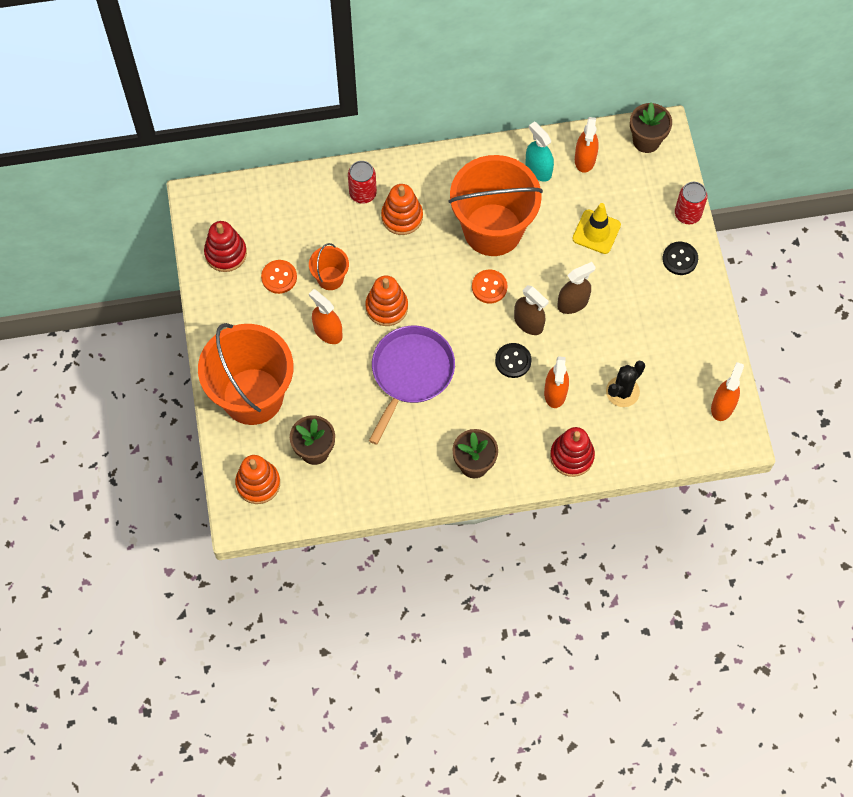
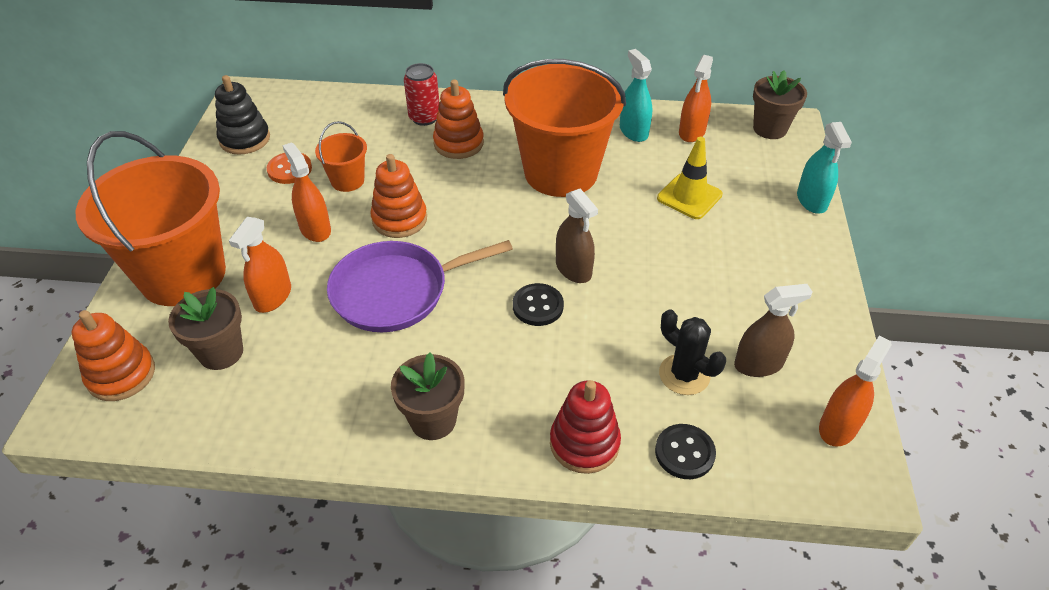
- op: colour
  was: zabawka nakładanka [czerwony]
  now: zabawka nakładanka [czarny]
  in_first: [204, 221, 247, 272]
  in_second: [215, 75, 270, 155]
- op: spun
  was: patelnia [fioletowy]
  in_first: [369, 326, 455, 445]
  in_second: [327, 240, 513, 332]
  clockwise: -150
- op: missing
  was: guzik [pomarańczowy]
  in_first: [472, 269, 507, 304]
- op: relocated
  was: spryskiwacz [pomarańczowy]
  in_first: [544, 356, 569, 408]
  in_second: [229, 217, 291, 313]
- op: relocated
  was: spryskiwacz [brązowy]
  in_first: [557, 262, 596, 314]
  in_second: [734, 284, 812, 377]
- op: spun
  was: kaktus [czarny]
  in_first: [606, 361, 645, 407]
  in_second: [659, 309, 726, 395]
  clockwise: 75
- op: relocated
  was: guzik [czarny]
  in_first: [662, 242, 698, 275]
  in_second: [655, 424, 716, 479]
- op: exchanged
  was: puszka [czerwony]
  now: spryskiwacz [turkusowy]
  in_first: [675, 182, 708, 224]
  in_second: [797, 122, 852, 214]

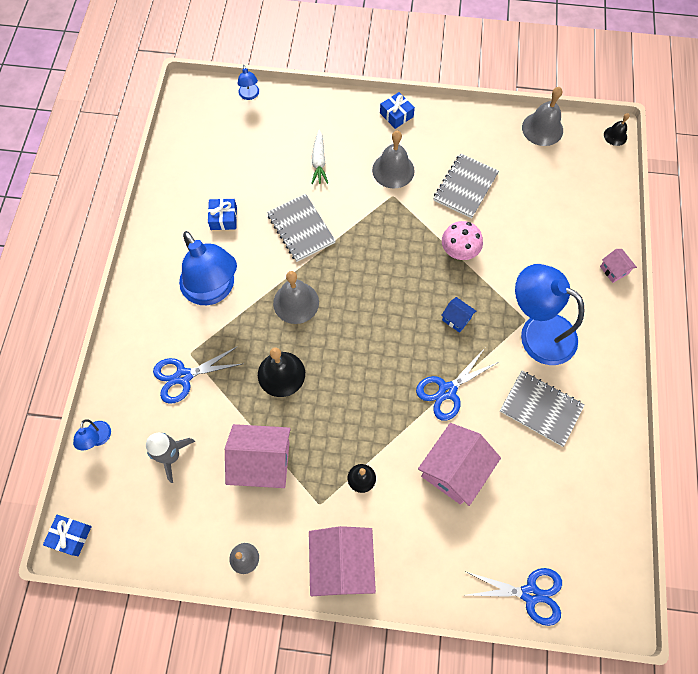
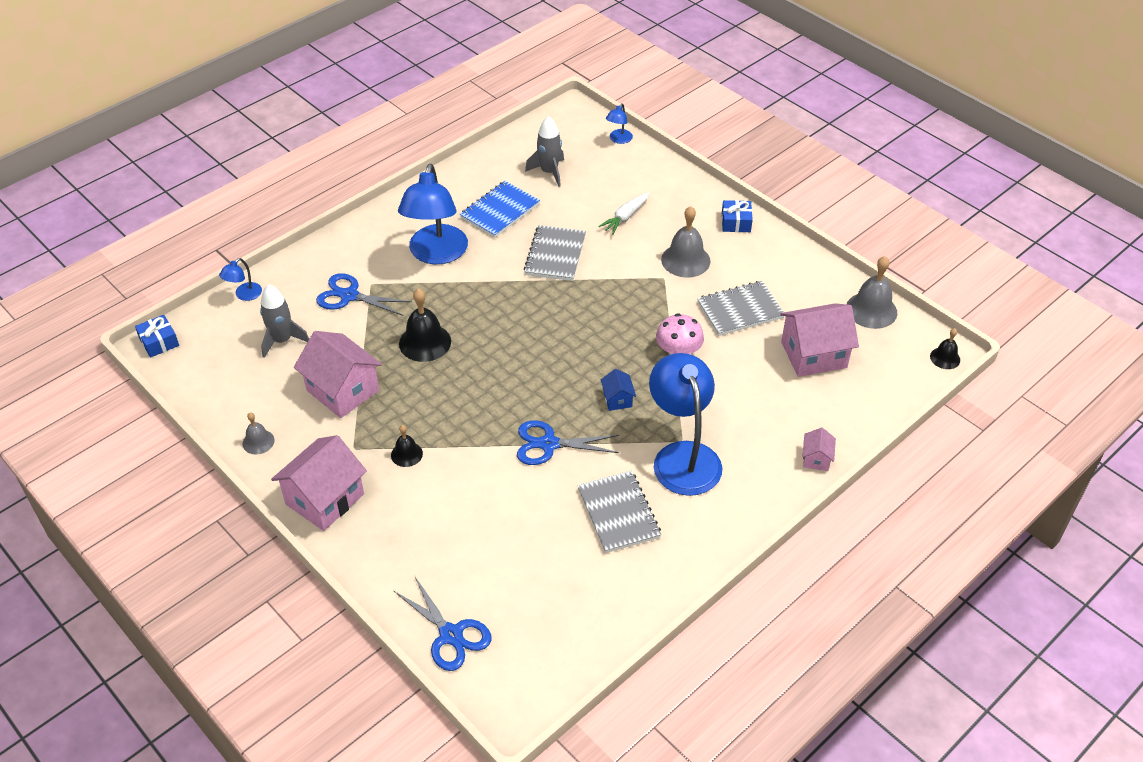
- op: exchanged
  was: prezent [niebieski]
  now: zeszyt [niebieski]
  in_first: [208, 199, 237, 230]
  in_second: [460, 181, 540, 238]
- op: missing
  was: dzwonek [szary]
  in_first: [273, 271, 319, 324]
- op: relocated
  was: domek [różowy]
  in_first: [418, 423, 501, 506]
  in_second: [780, 303, 859, 377]
- op: appeared
  now: rakieta [szary]
  in_second: [525, 116, 564, 187]

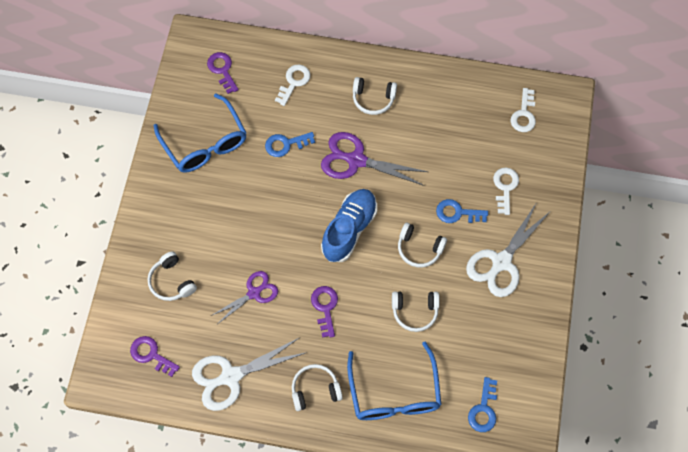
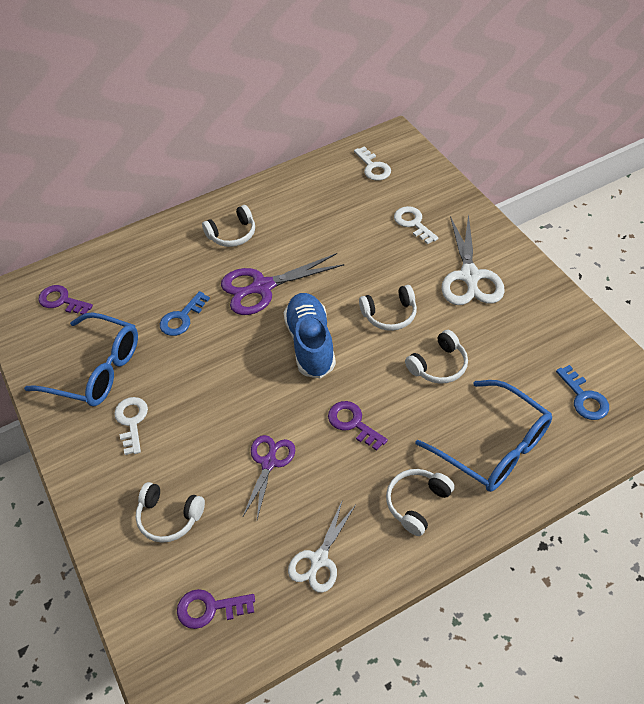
- op: size
  was: nożyczki [biały]
  in_first: [192, 338, 307, 411]
  in_second: [288, 499, 356, 593]
  ratio: 0.63
- op: relocated
  was: klucz [biały]
  in_first: [275, 65, 310, 106]
  in_second: [114, 397, 148, 455]
- op: missing
  was: klucz [niebieski]
  in_first: [436, 199, 488, 223]

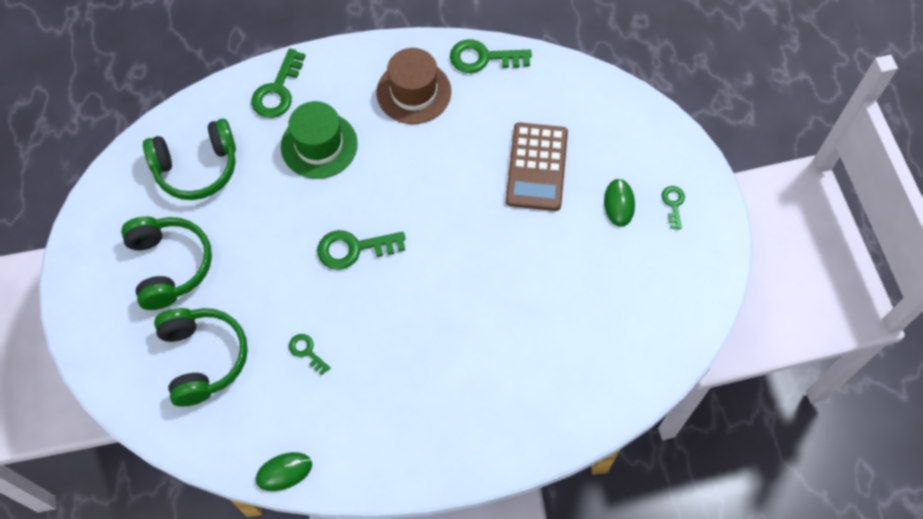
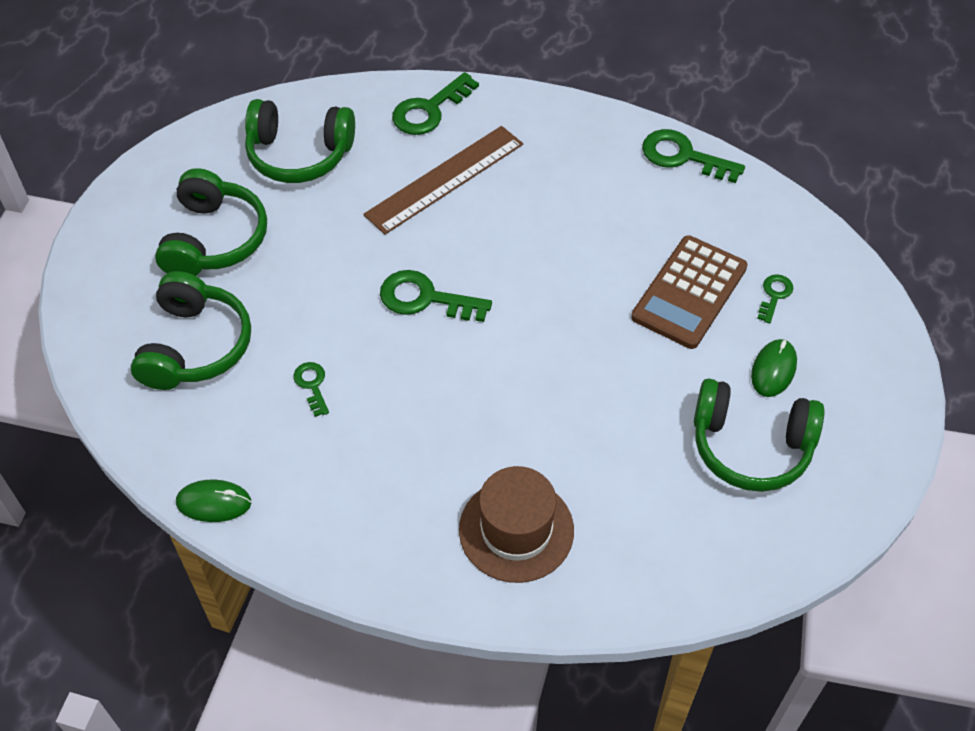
- op: exchanged
  was: kapelusz [zielony]
  now: linijka [brązowy]
  in_first: [281, 101, 358, 179]
  in_second: [363, 126, 523, 235]
- op: relocated
  was: kapelusz [brązowy]
  in_first: [377, 48, 451, 124]
  in_second: [459, 466, 574, 583]
- op: relocated
  was: klucz [zielony]
  in_first: [662, 186, 685, 229]
  in_second: [757, 274, 793, 324]
- op: appeared
  now: słuchawki [zielony]
  in_second: [694, 379, 825, 492]

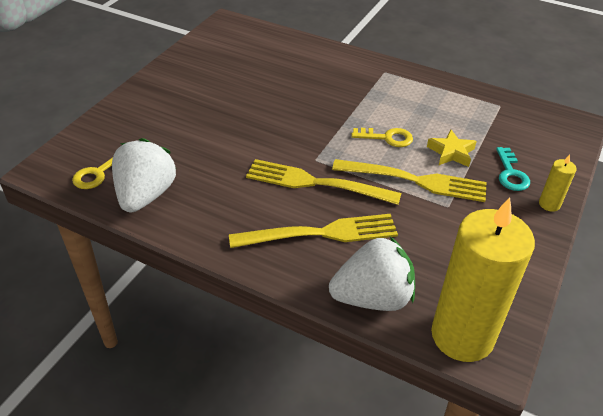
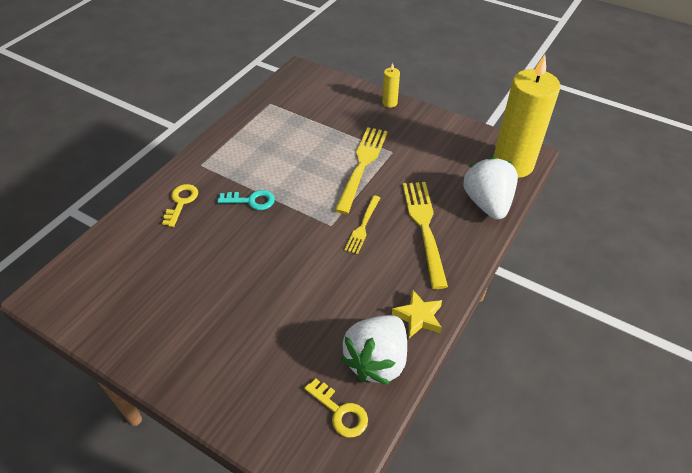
- op: spun
  was: truskawka [biały]
  in_first: [112, 138, 176, 213]
  in_second: [341, 315, 407, 385]
  clockwise: -75
- op: size
  was: widelec [żółty]
  in_first: [246, 159, 401, 205]
  in_second: [344, 196, 380, 254]
  ratio: 0.57
- op: relocated
  was: klucz [żółty]
  in_first: [351, 128, 413, 147]
  in_second: [162, 184, 198, 227]
- op: relocated
  was: gwiazda [żółty]
  in_first: [427, 130, 477, 167]
  in_second: [392, 290, 442, 338]
- op: relocated
  was: klucz [turkusowy]
  in_first: [496, 147, 530, 191]
  in_second: [217, 190, 275, 210]

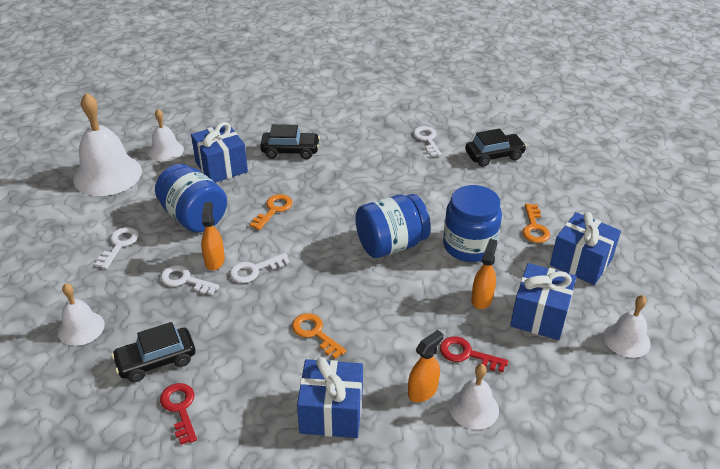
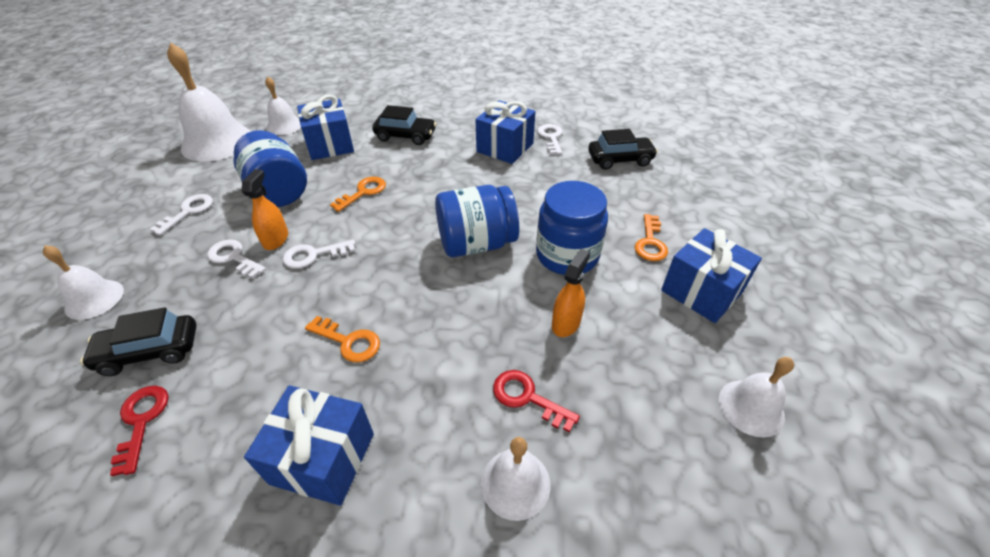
- op: spun
  was: klucz [pomarańczowy]
  in_first: [292, 313, 346, 359]
  in_second: [305, 316, 380, 362]
  clockwise: 150
- op: missing
  was: spryskiwacz [pomarańczowy]
  in_first: [408, 330, 444, 402]
- op: relocated
  was: prezent [niebieski]
  in_first: [510, 263, 577, 340]
  in_second: [475, 100, 535, 164]

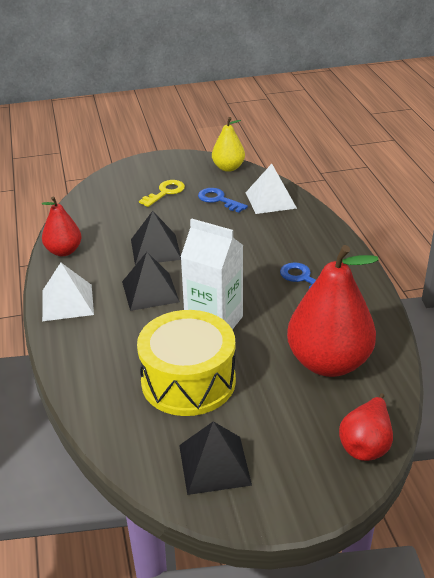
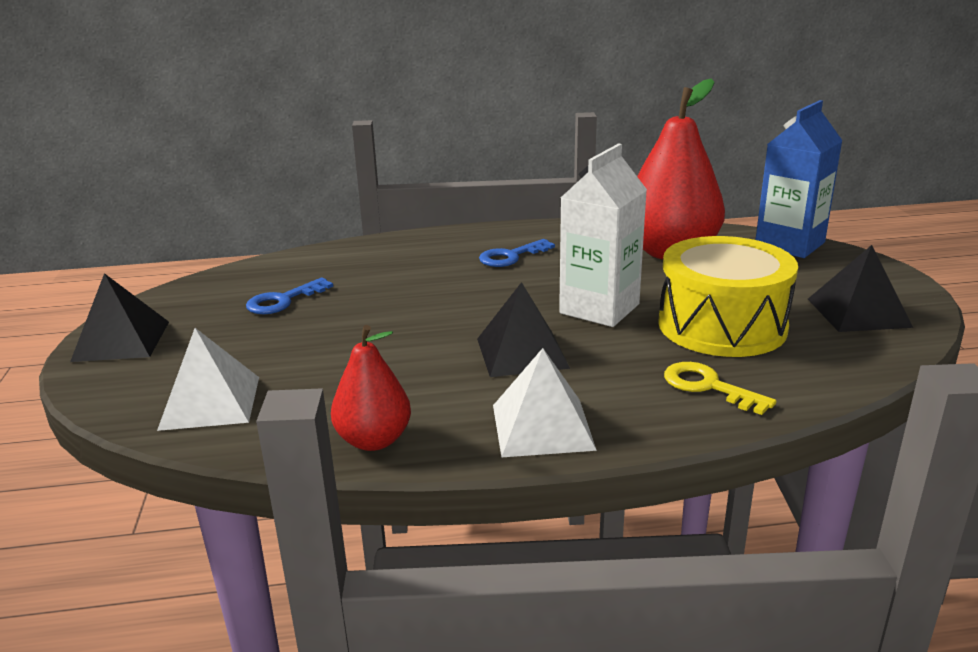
- op: relocated
  was: piramida [czarny]
  in_first: [131, 211, 181, 265]
  in_second: [70, 273, 169, 362]
- op: relocated
  was: klucz [żółty]
  in_first: [139, 180, 185, 207]
  in_second: [664, 362, 776, 415]
- op: missing
  was: gruszka [żółty]
  in_first: [212, 117, 245, 172]
- op: relocated
  was: piramida [biały]
  in_first: [245, 164, 297, 214]
  in_second: [157, 328, 259, 431]
- op: exchanged
  was: gruszka [czerwony]
  now: karton mleka [niebieski]
  in_first: [339, 393, 393, 461]
  in_second: [755, 100, 843, 258]

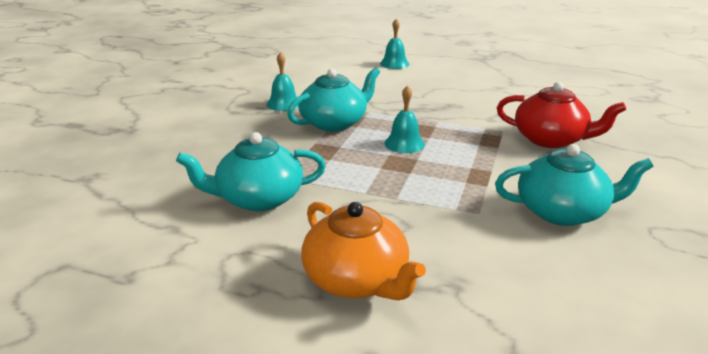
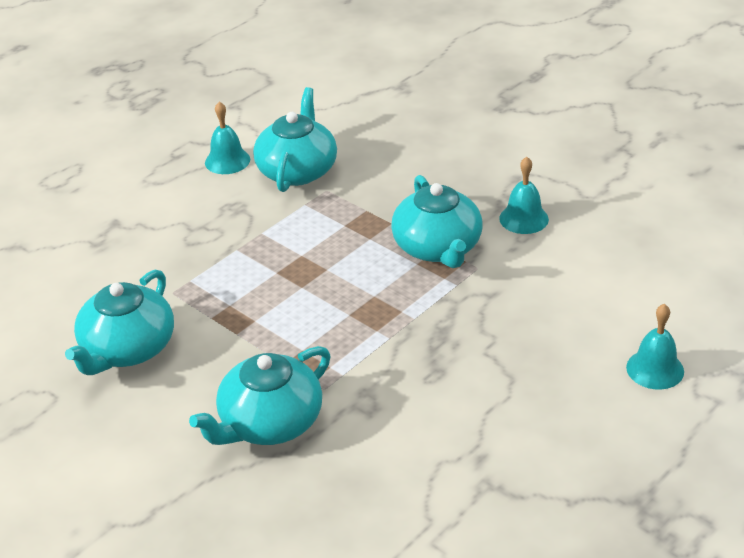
- op: missing
  was: imbryk [pomarańczowy]
  in_first: [301, 202, 426, 300]
- op: relocated
  was: dzwonek [turkusowy]
  in_first: [385, 85, 425, 153]
  in_second: [205, 101, 250, 174]
- op: colour
  was: imbryk [czerwony]
  now: imbryk [turkusowy]
  in_first: [497, 82, 626, 148]
  in_second: [189, 346, 331, 445]

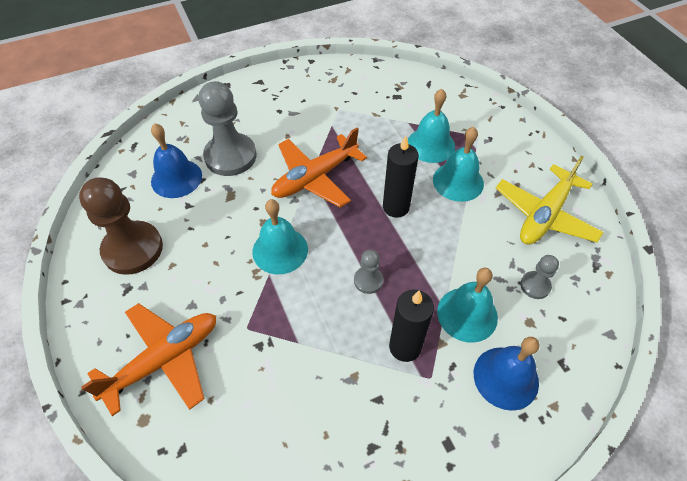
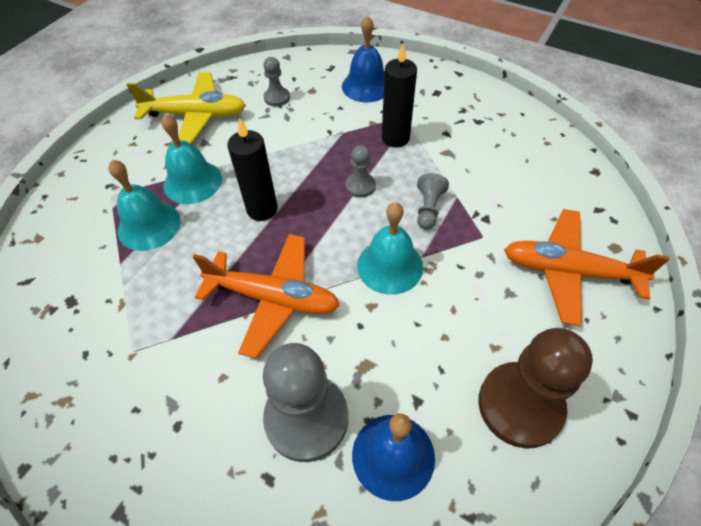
- op: missing
  was: dzwonek [turkusowy]
  in_first: [437, 268, 498, 343]
- op: appeared
  now: pionek [szary]
  in_second: [417, 173, 449, 230]

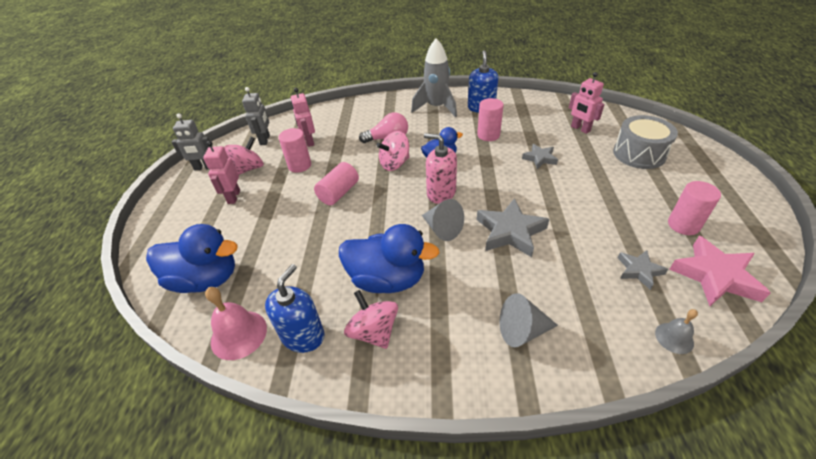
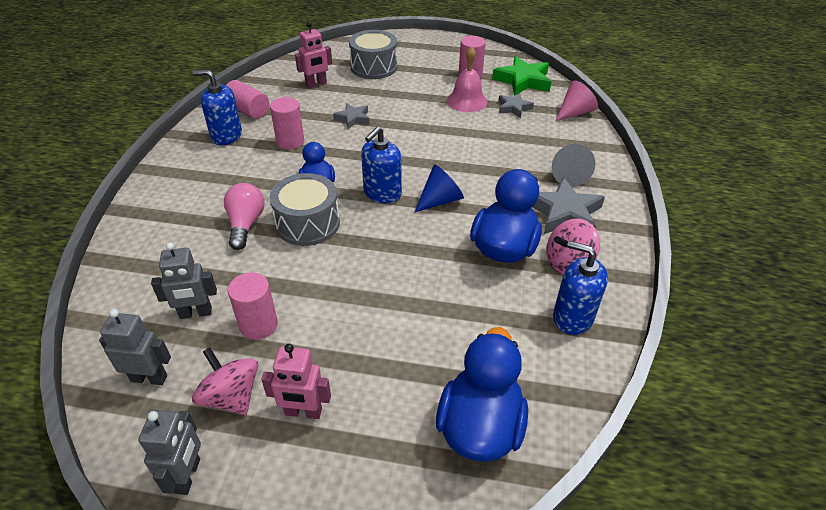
- op: relocated
  was: dzwonek [różowy]
  in_first: [205, 287, 267, 360]
  in_second: [447, 46, 487, 112]
- op: colour
  was: robot [różowy]
  now: robot [szary]
  in_first: [291, 88, 315, 147]
  in_second: [151, 242, 217, 319]
- op: relocated
  was: walec [różowy]
  in_first: [314, 162, 359, 205]
  in_second: [226, 80, 269, 119]
- op: exchanged
  was: bączek [różowy]
  now: bęben [szary]
  in_first: [376, 131, 410, 171]
  in_second: [270, 173, 340, 246]
- op: missing
  was: rakieta [szary]
  in_first: [411, 38, 457, 117]
- op: colour
  was: stożek [szary]
  now: stożek [niebieski]
  in_first: [422, 199, 464, 241]
  in_second: [414, 165, 464, 213]
- op: colour
  was: dozownik mydła [różowy]
  now: dozownik mydła [niebieski]
  in_first: [424, 133, 457, 204]
  in_second: [361, 126, 402, 203]
- op: relocated
  was: gwiazda [szary]
  in_first: [477, 198, 549, 257]
  in_second: [533, 177, 605, 235]
- op: exchanged
  was: dzwonek [szary]
  now: stożek [różowy]
  in_first: [655, 309, 698, 354]
  in_second: [556, 80, 598, 121]
- op: colour
  was: gwiazda [różowy]
  now: gwiazda [zielony]
  in_first: [669, 236, 771, 306]
  in_second: [492, 56, 551, 96]

